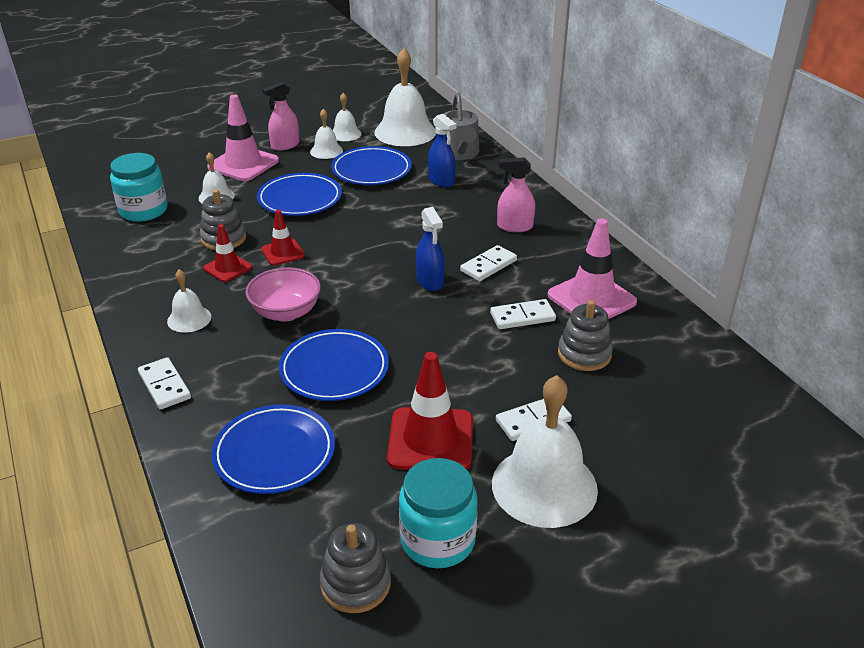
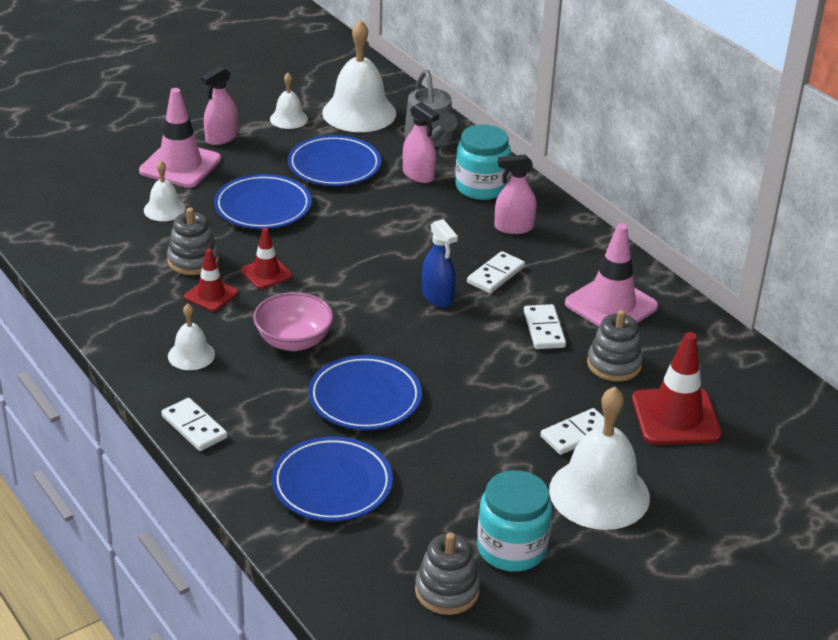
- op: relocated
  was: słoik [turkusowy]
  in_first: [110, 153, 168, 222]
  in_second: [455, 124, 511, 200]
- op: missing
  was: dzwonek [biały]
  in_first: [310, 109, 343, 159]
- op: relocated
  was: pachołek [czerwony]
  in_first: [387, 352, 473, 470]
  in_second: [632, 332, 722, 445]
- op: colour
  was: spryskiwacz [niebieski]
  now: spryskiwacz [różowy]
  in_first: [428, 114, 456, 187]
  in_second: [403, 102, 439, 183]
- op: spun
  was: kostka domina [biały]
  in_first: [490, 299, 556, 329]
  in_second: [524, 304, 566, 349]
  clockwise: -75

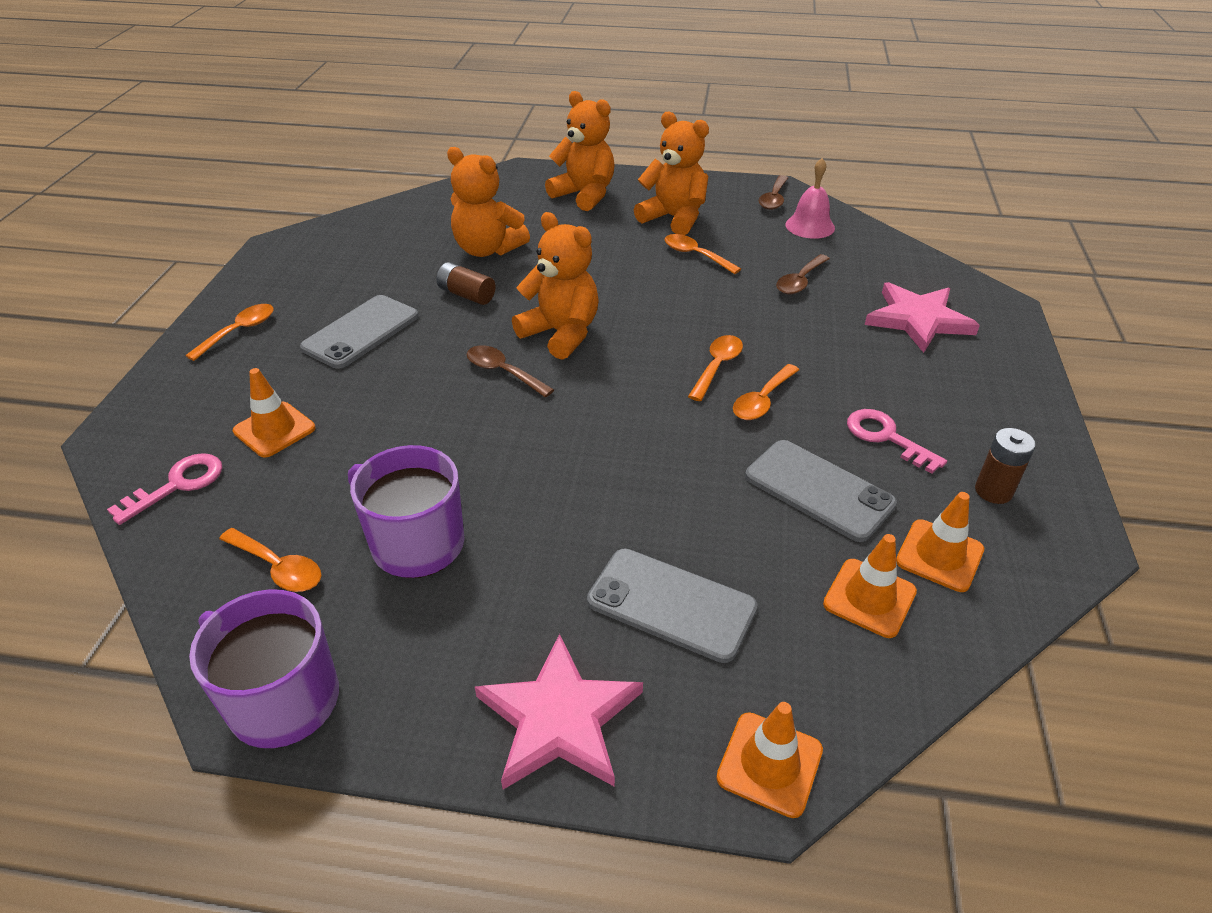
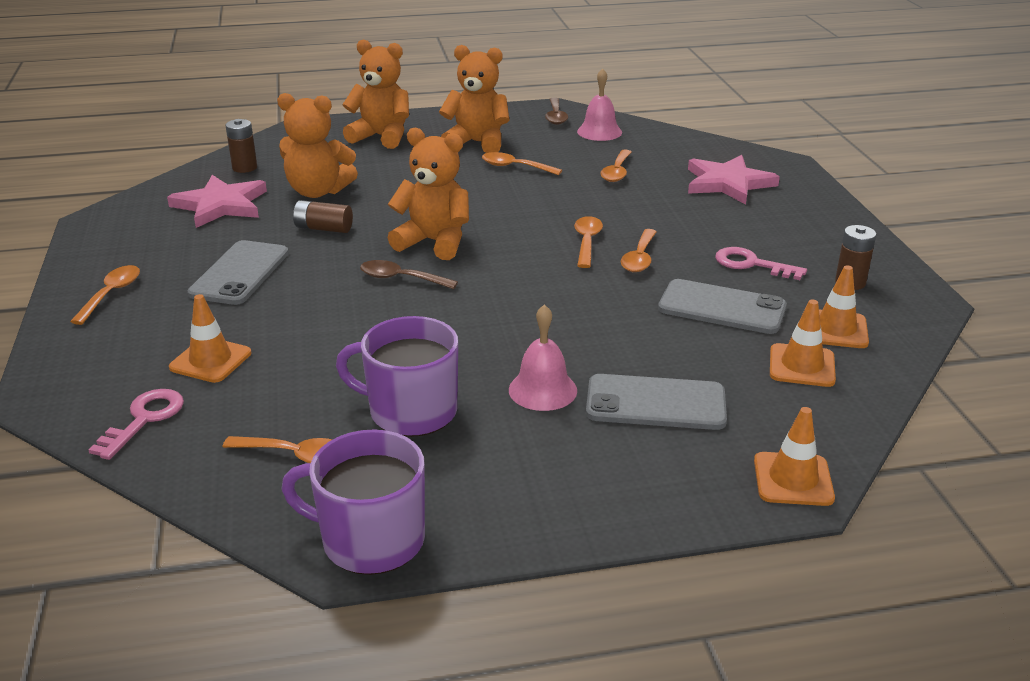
- op: relocated
  was: gwiazda [różowy]
  in_first: [475, 634, 643, 790]
  in_second: [167, 175, 267, 228]
- op: colour
  was: łyżka [brązowy]
  now: łyżka [pomarańczowy]
  in_first: [776, 254, 830, 294]
  in_second: [600, 149, 632, 182]
- op: appeared
  now: bateria [brązowy]
  in_second: [225, 119, 257, 173]
- op: appeared
  now: dzwonek [różowy]
  in_second: [509, 304, 577, 411]

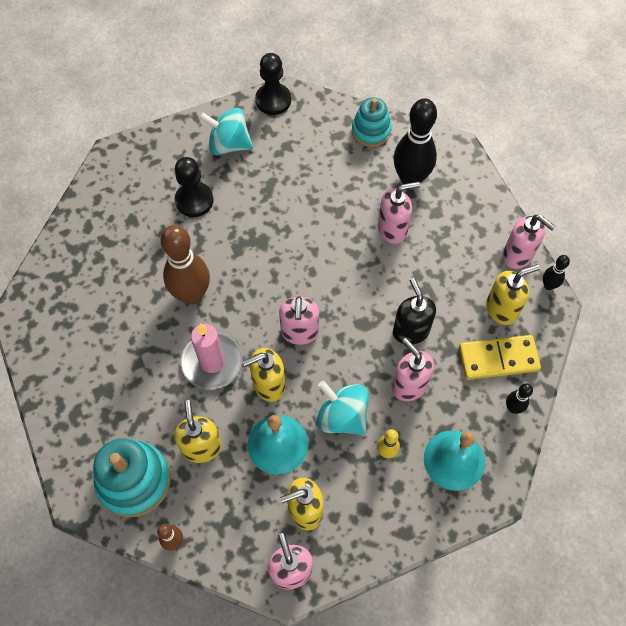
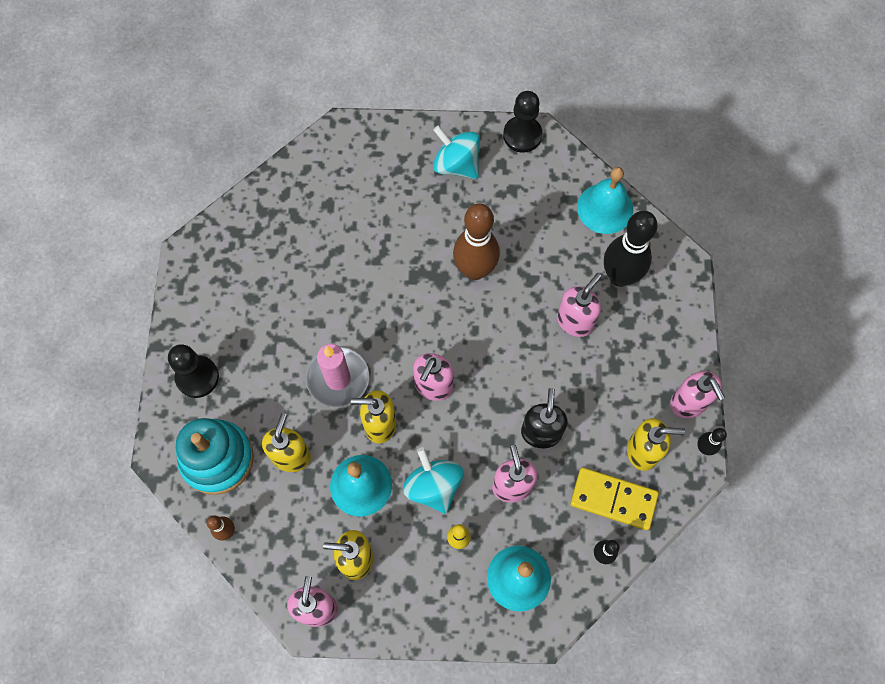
- op: relocated
  was: kręgiel [brązowy]
  in_first: [161, 225, 210, 305]
  in_second: [453, 203, 500, 280]
- op: relocated
  was: pionek [czarny]
  in_first: [175, 157, 214, 217]
  in_second: [168, 344, 219, 398]
- op: exchanged
  was: zabawka nakładanka [turkusowy]
  now: dzwonek [turkusowy]
  in_first: [352, 97, 391, 147]
  in_second: [577, 167, 633, 234]
- op: spun
  was: dozownik mydła [różowy]
  in_first: [378, 182, 420, 244]
  in_second: [557, 273, 601, 337]
  clockwise: -60

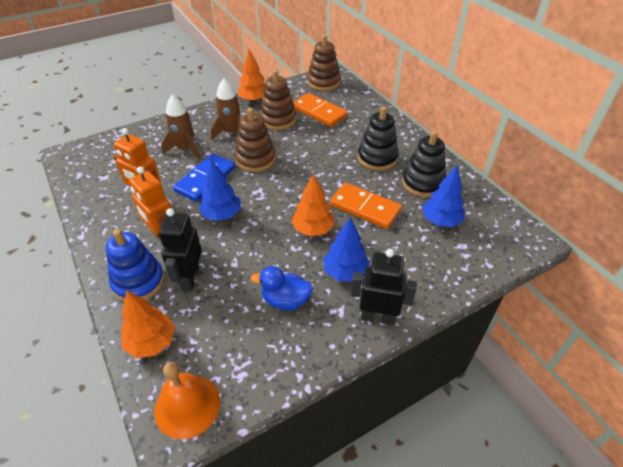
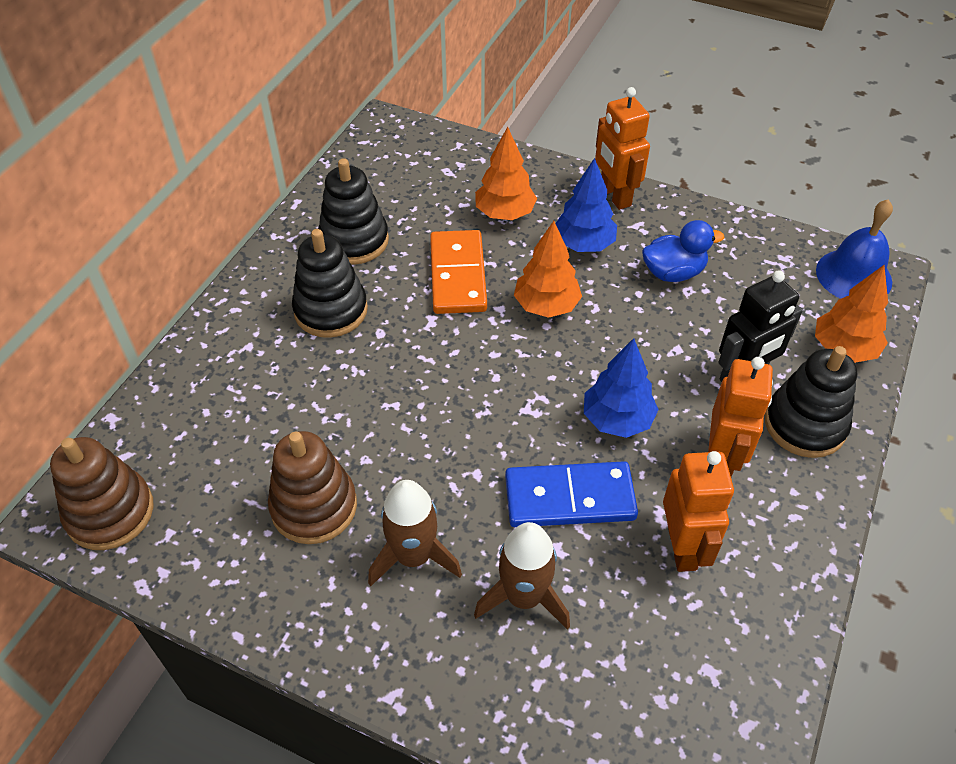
- op: colour
  was: zabawka nakładanka [niebieski]
  now: zabawka nakładanka [czarny]
  in_first: [106, 229, 165, 301]
  in_second: [765, 346, 857, 458]
- op: colour
  was: dzwonek [pomarańczowy]
  now: dzwonek [niebieski]
  in_first: [154, 362, 220, 439]
  in_second: [816, 199, 893, 299]
- op: missing
  was: zabawka nakładanka [brązowy]
  in_first: [235, 108, 276, 172]
- op: relocated
  was: drzewko [pomarańczowy]
  in_first: [237, 49, 265, 102]
  in_second: [475, 127, 537, 220]
- op: spun
  was: kaczka [niebieski]
  in_first: [250, 266, 313, 311]
  in_second: [642, 220, 724, 282]
  clockwise: -75
- op: missing
  was: kostka domina [pomarańczowy]
  in_first: [293, 93, 348, 127]
- op: colour
  was: robot [czarny]
  now: robot [pomarańczowy]
  in_first: [351, 249, 417, 325]
  in_second: [595, 87, 650, 210]
- op: missing
  was: drzewko [niebieski]
  in_first: [422, 166, 465, 227]

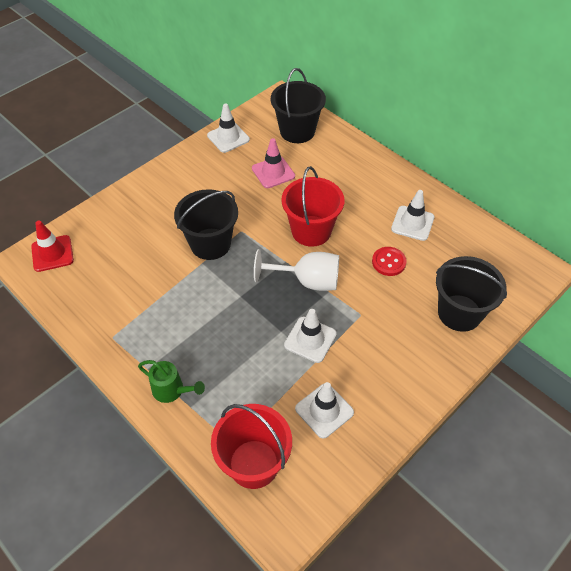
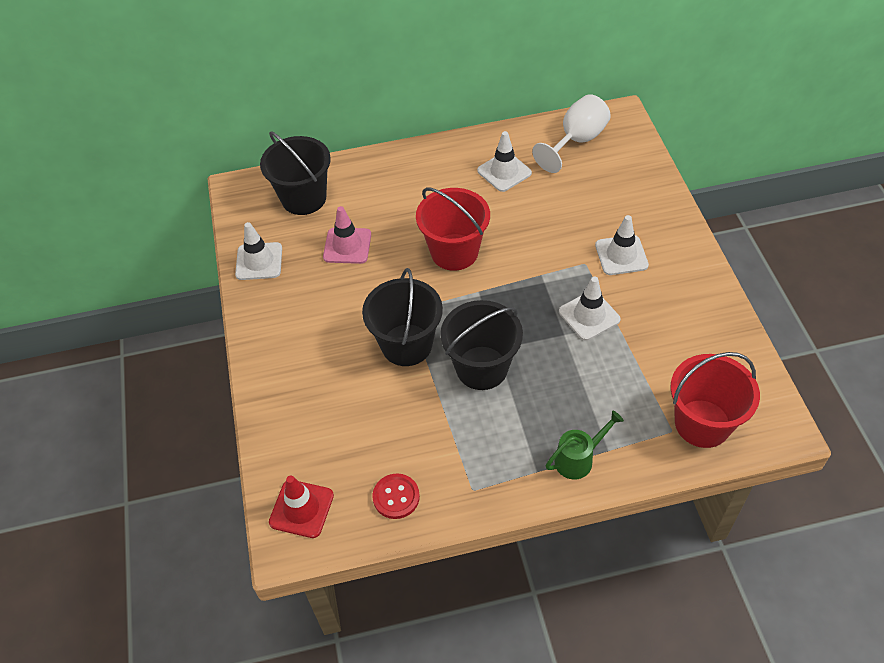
- op: relocated
  was: kielich [biały]
  in_first: [254, 249, 339, 291]
  in_second: [532, 94, 611, 173]
- op: relocated
  was: pachołek [biały]
  in_first: [295, 382, 354, 439]
  in_second: [595, 215, 649, 275]
- op: relocated
  was: guzik [czerwony]
  in_first: [372, 247, 407, 276]
  in_second: [372, 474, 420, 519]
- op: relocated
  was: wiadro [czarny]
  in_first: [436, 256, 507, 332]
  in_second: [440, 300, 523, 390]

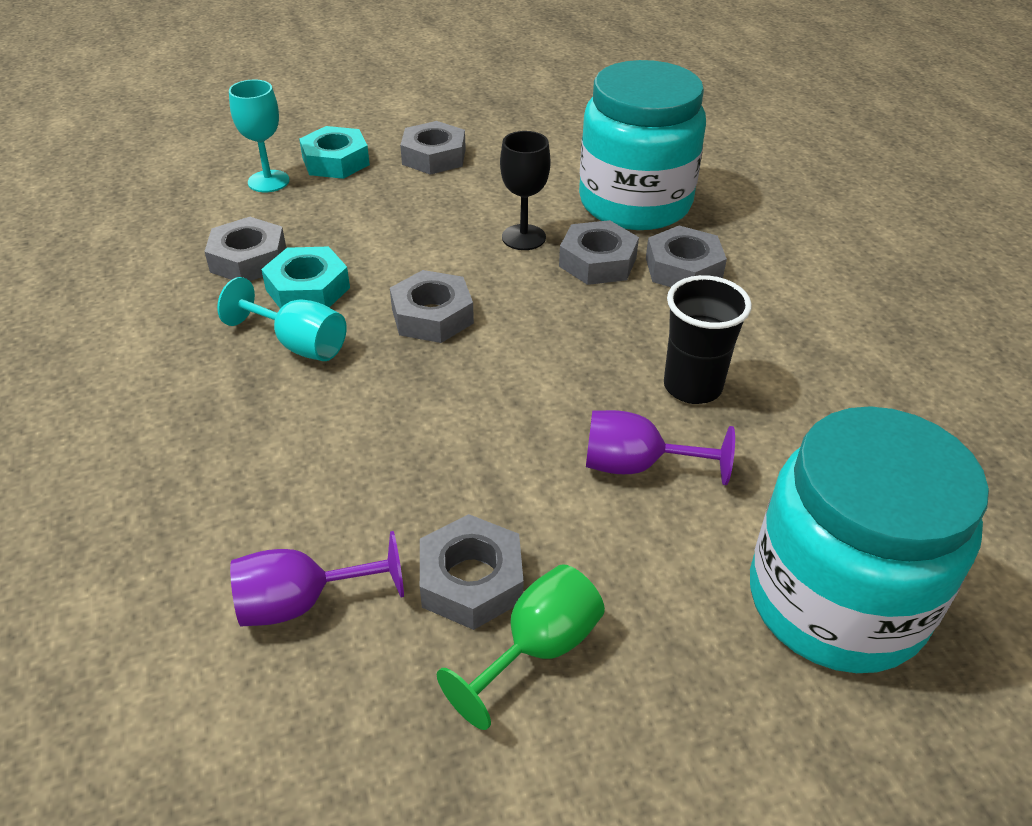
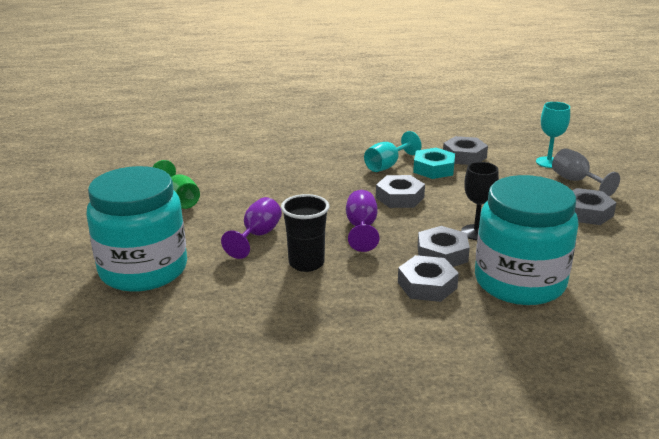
- op: relocated
  was: kielich [fioletowy]
  in_first: [230, 531, 404, 626]
  in_second: [346, 190, 379, 252]
- op: exchanged
  was: nakrętka [turkusowy]
  now: kielich [szary]
  in_first: [299, 126, 370, 179]
  in_second: [552, 148, 620, 196]
- op: missing
  was: nakrętka [szary]
  in_first: [420, 514, 524, 630]

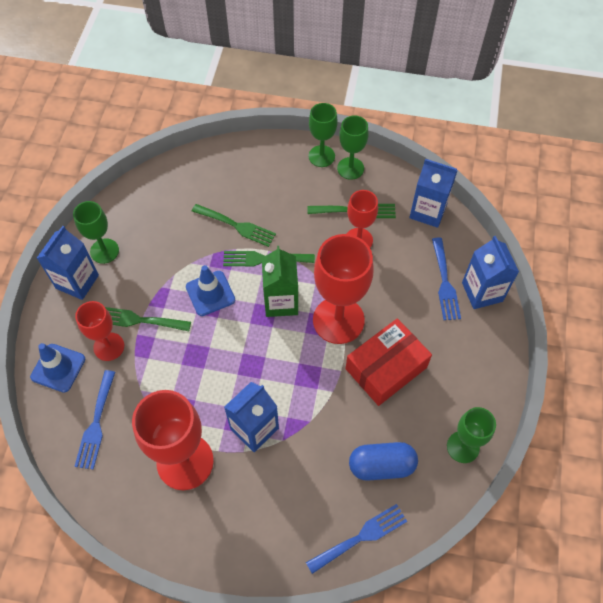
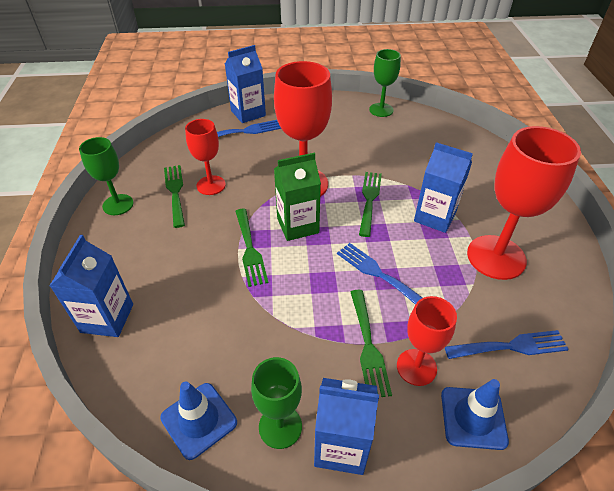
- op: relocated
  was: pachołek [niebieski]
  in_first: [186, 265, 235, 316]
  in_second: [160, 382, 237, 460]
- op: relocated
  was: widelec [zielony]
  in_first: [192, 204, 276, 247]
  in_second: [359, 172, 382, 237]
- op: relocated
  was: widelec [niebieski]
  in_first: [306, 504, 407, 574]
  in_second: [337, 243, 422, 305]
- op: missing
  was: kielich [zielony]
  in_first: [309, 103, 337, 167]
- op: missing
  was: pudełko [czerwony]
  in_first: [346, 318, 432, 406]
- op: missing
  was: kapsułka [niebieski]
  in_first: [349, 442, 418, 481]
- op: relocated
  was: karton mleka [niebieski]
  in_first: [409, 159, 458, 228]
  in_second: [50, 235, 133, 337]

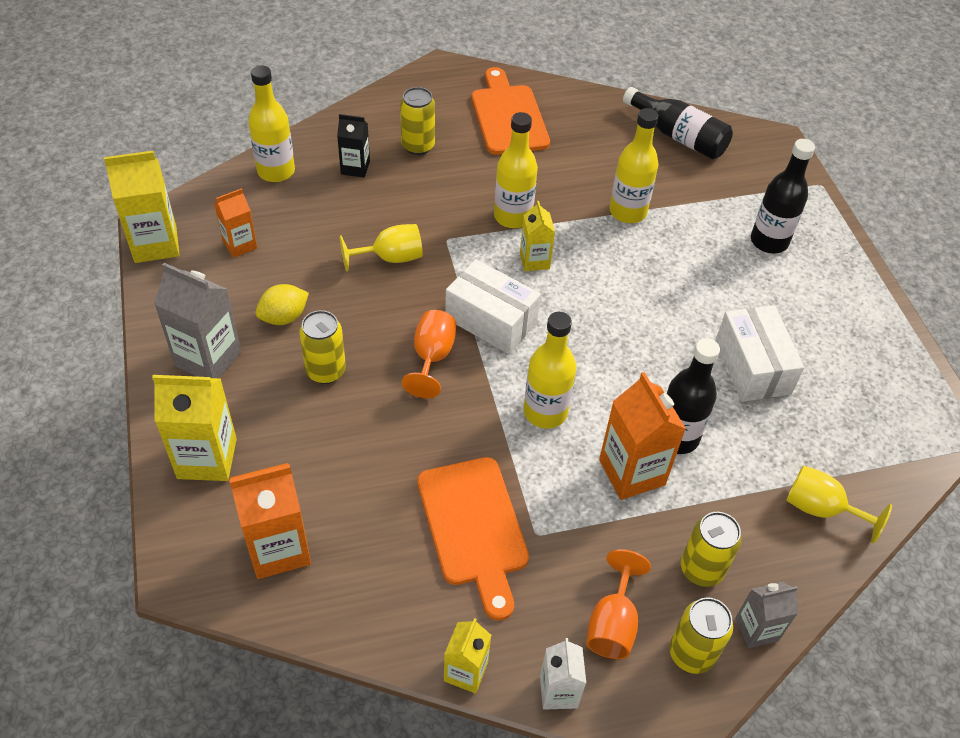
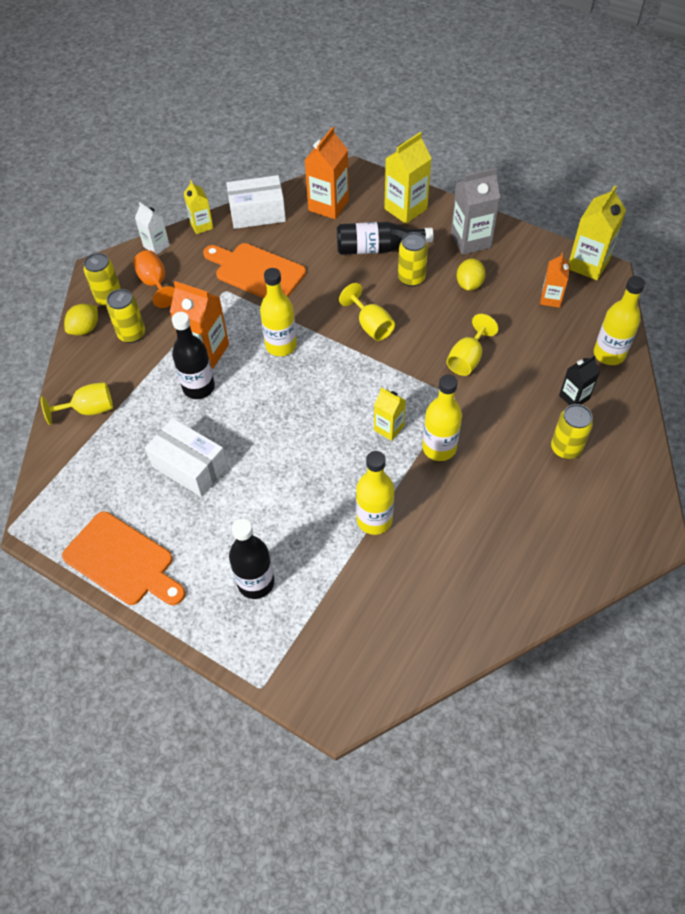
- op: colour
  was: kielich [pomarańczowy]
  now: kielich [żółty]
  in_first: [402, 310, 456, 398]
  in_second: [339, 283, 395, 341]
- op: relocated
  was: pudełko [biały]
  in_first: [445, 259, 541, 354]
  in_second: [226, 175, 286, 229]
- op: relocated
  was: deska do krojenia [pomarańczowy]
  in_first: [471, 67, 550, 155]
  in_second: [62, 511, 185, 605]
- op: relocated
  was: butelka [czarny]
  in_first: [623, 87, 733, 159]
  in_second: [337, 222, 434, 255]
- op: exchanged
  was: karton mleka [szary]
  now: cytryna [żółty]
  in_first: [735, 582, 798, 648]
  in_second: [64, 304, 98, 335]

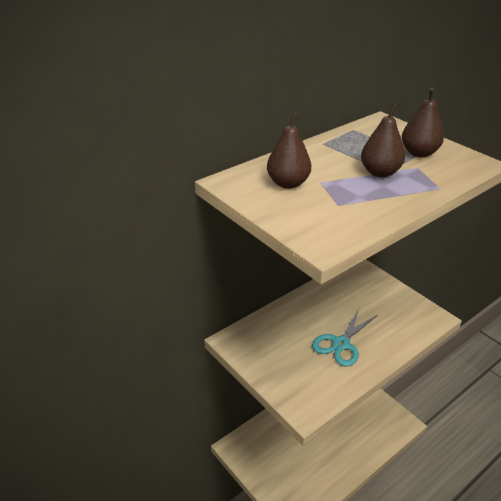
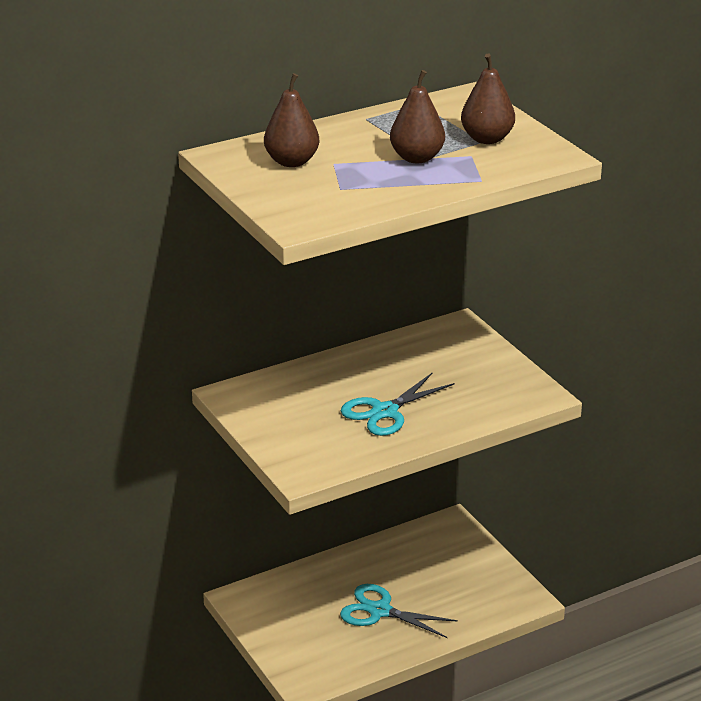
- op: appeared
  now: nożyczki [turkusowy]
  in_second: [340, 584, 458, 638]

